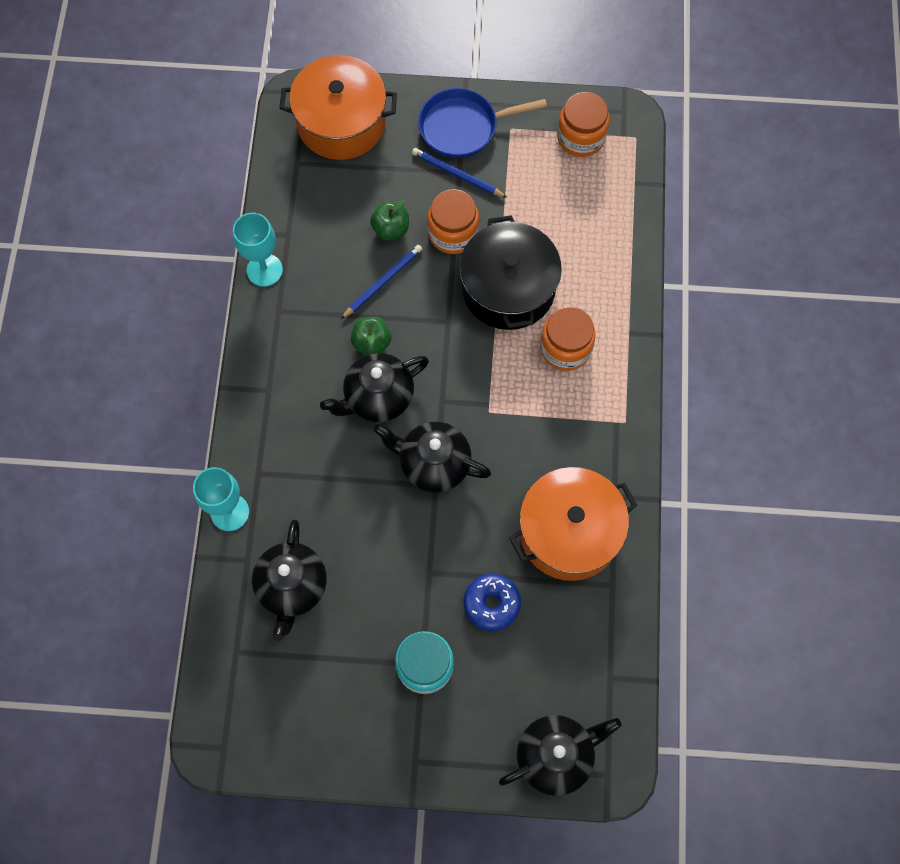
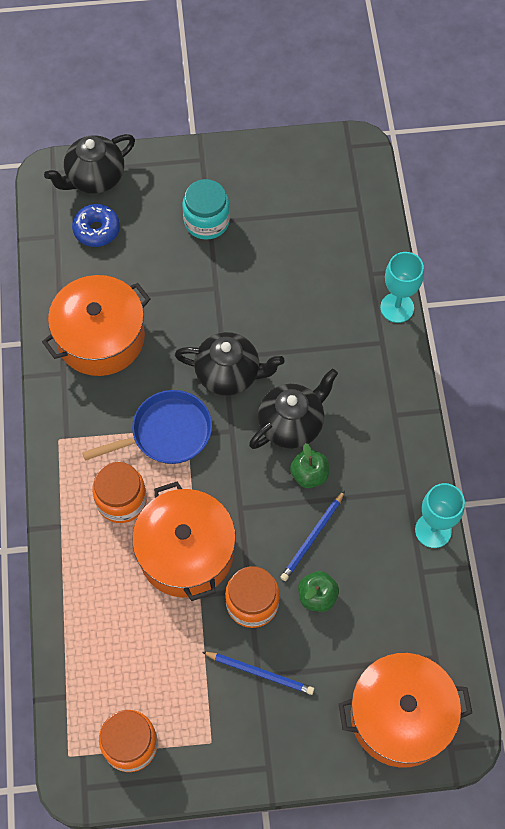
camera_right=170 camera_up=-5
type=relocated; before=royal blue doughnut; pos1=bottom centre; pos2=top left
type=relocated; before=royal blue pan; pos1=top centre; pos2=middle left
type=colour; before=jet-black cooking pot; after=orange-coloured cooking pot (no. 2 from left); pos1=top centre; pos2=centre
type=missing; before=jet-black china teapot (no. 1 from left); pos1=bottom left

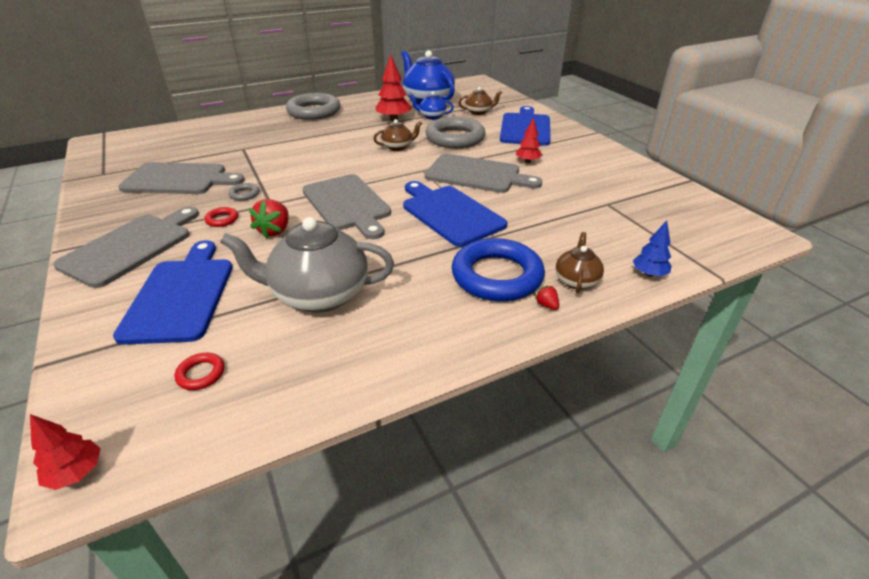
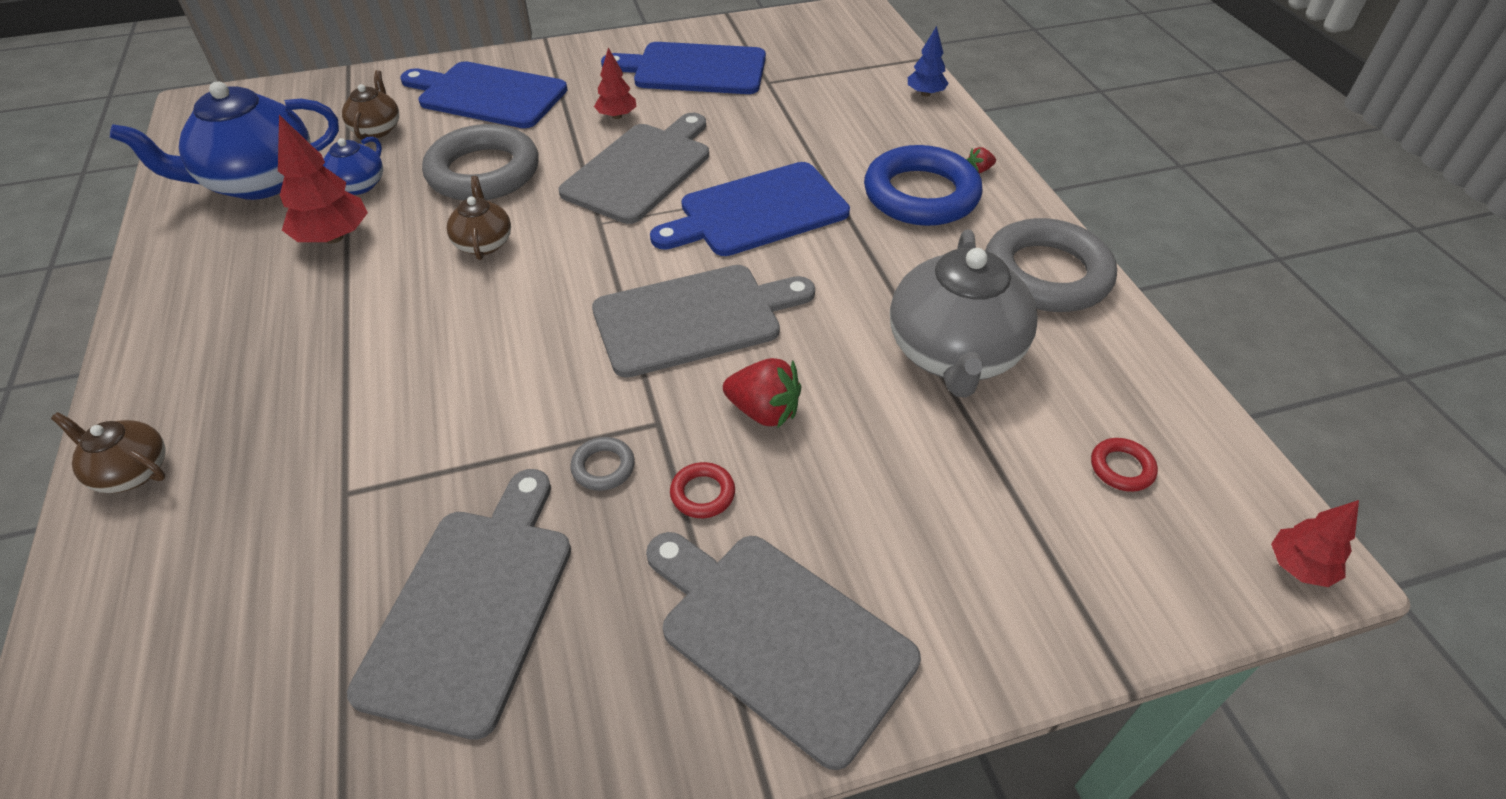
camera_right=-80 camera_up=10
type=relocated; before=russet china teapot (no. 3 from left in the first image); after=russet china teapot (no. 1 from left); pos1=centre; pos2=middle left
type=relocated; before=royal blue cutting board (no. 1 from left in the first image); after=royal blue cutting board (no. 2 from left); pos1=middle left; pos2=top centre
type=relocated; before=grey torus (no. 2 from left in the first image); after=grey torus (no. 3 from left); pos1=top centre; pos2=top right

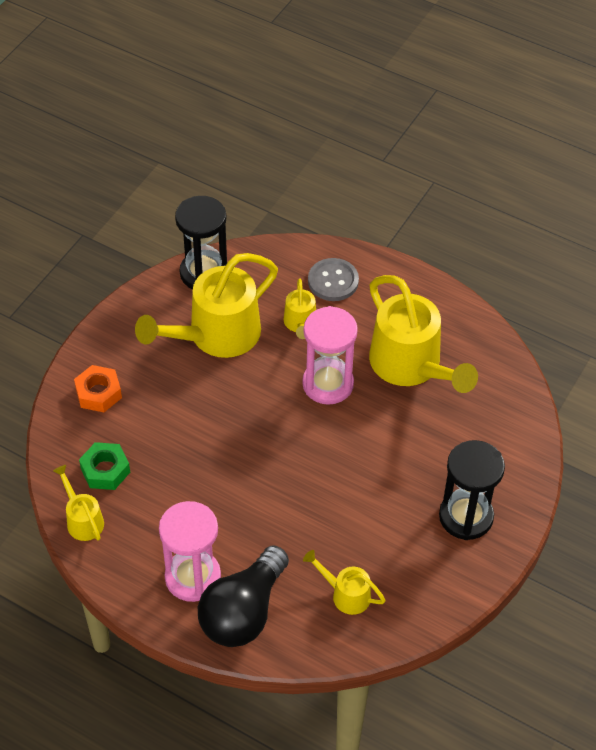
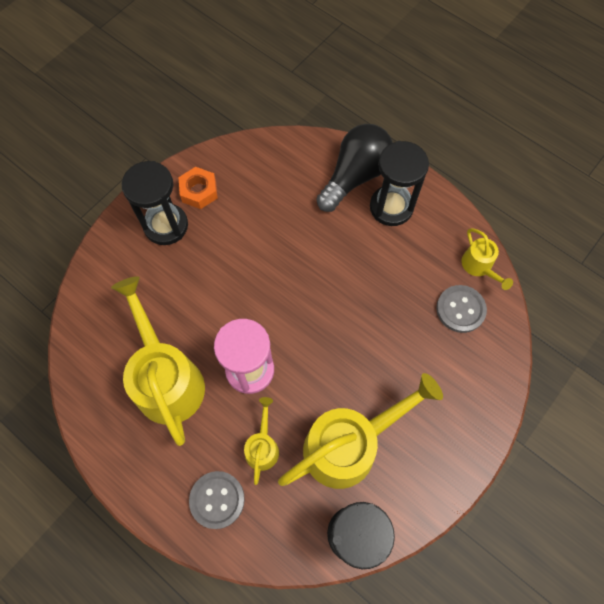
camera_right=-170 camera_up=15
type=relocated; before=orange-coloured hexagon nut; pos1=middle left; pos2=top left
type=colour; before=rose-pink sandglass (no. 1 from left); after=jet-black sandglass (no. 3 from left); pos1=bottom left; pos2=top centre
type=exchanged; before=emerald hexagon nut; after=grey button (no. 2 from left); pos1=middle left; pos2=middle right
type=missing; before=bright yellow sprinkling can (no. 4 from left); pos1=bottom centre

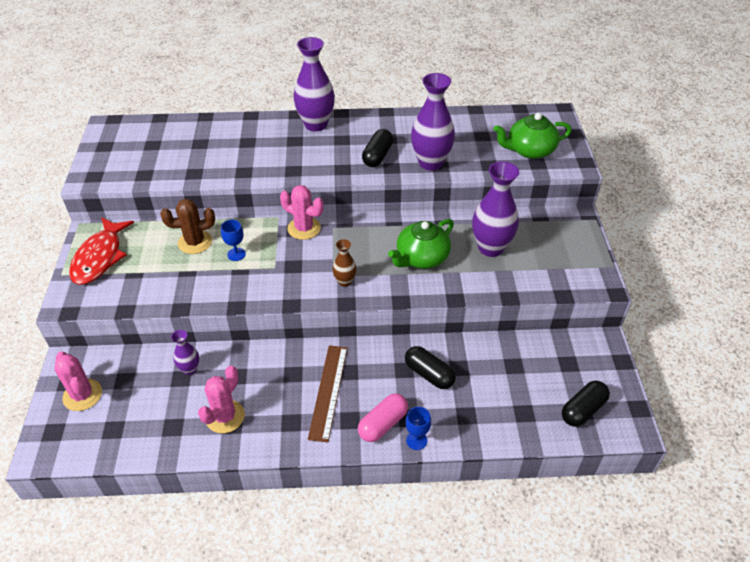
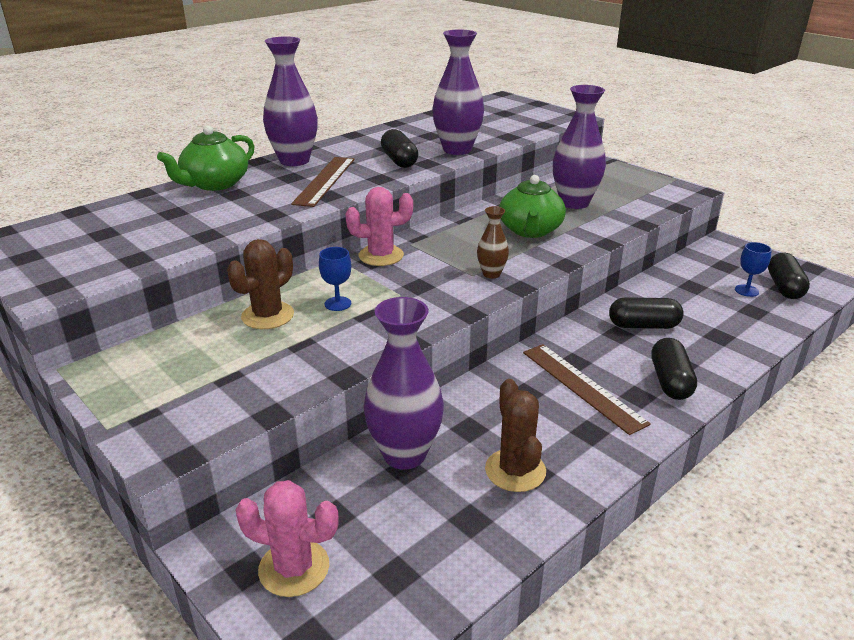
camera_right=-40 camera_up=-15
type=relocated; before=emerald china teapot (no. 2 from left in the first image); after=emerald china teapot (no. 1 from left); pos1=top right; pos2=top left
type=appeared; after=russet measuring stick (no. 1 from left); pos2=top centre
type=size; before=violet vase (no. 1 from left in the first image); pos1=middle left; pos2=centre; scale=1.96
type=colour; before=rose-pink cactus (no. 2 from left); after=russet cactus (no. 2 from left); pos1=bottom left; pos2=bottom centre
type=colour; before=rose-pink pill shape; after=jet-black pill shape (no. 3 from left); pos1=bottom centre; pos2=middle right
type=relocated; before=royal blue wine glass (no. 2 from left); pos1=bottom centre; pos2=middle right
type=missing; before=crimson toy fish; pos1=middle left

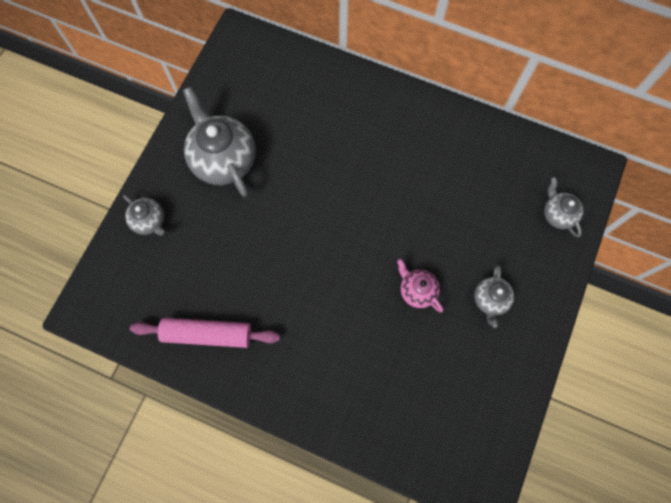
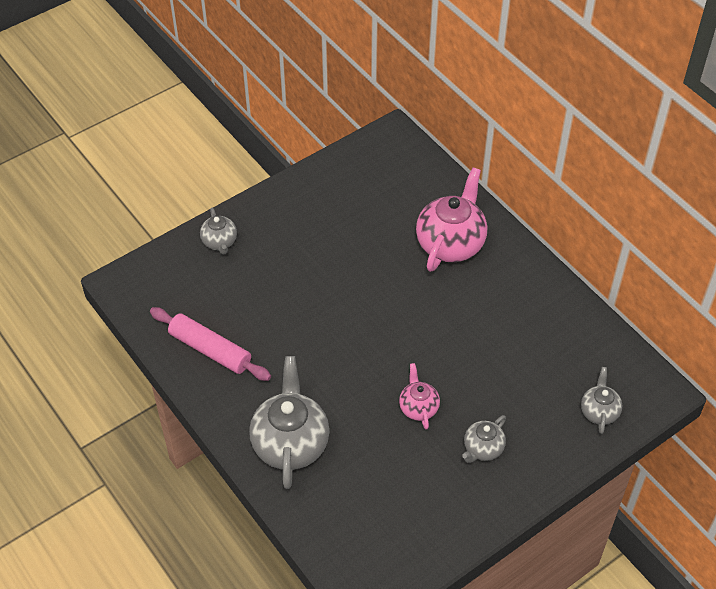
camera_right=30 camera_up=-20
type=relocated; before=grey china teapot (no. 2 from left); pos1=top left; pos2=bottom centre
type=appeared; after=rose-pink china teapot (no. 2 from left); pos2=centre

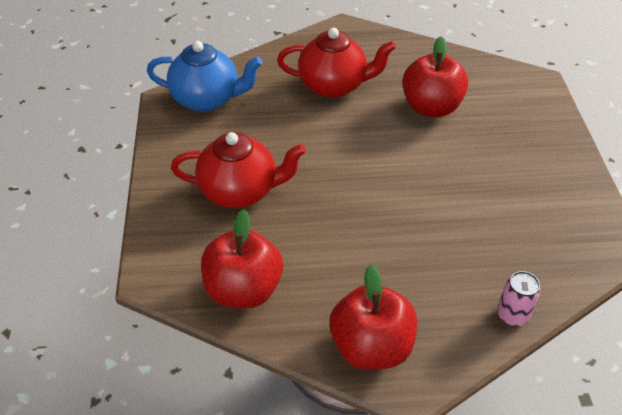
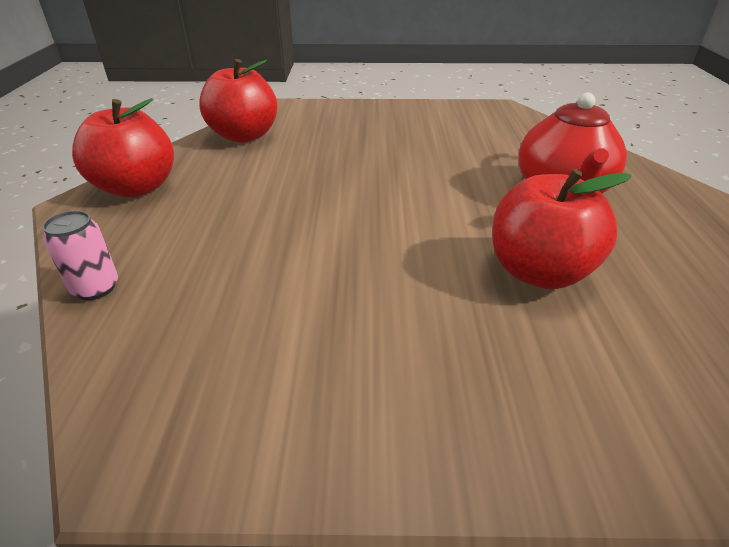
camera_right=95 camera_up=-10
type=missing; before=royal blue china teapot; pos1=top left
type=missing; before=crimson china teapot (no. 1 from left); pos1=centre

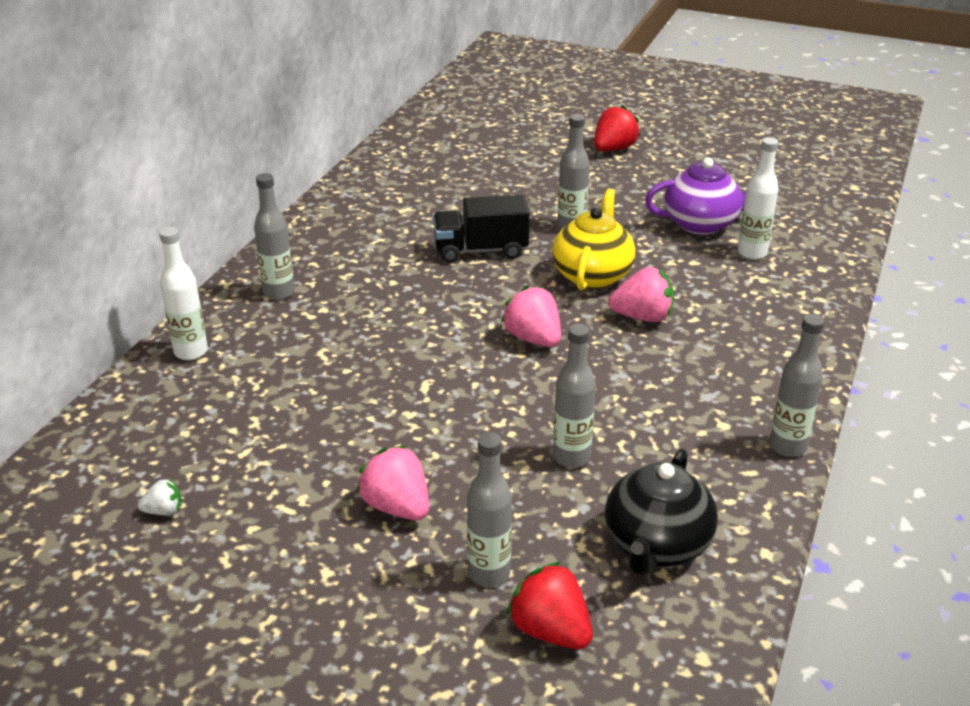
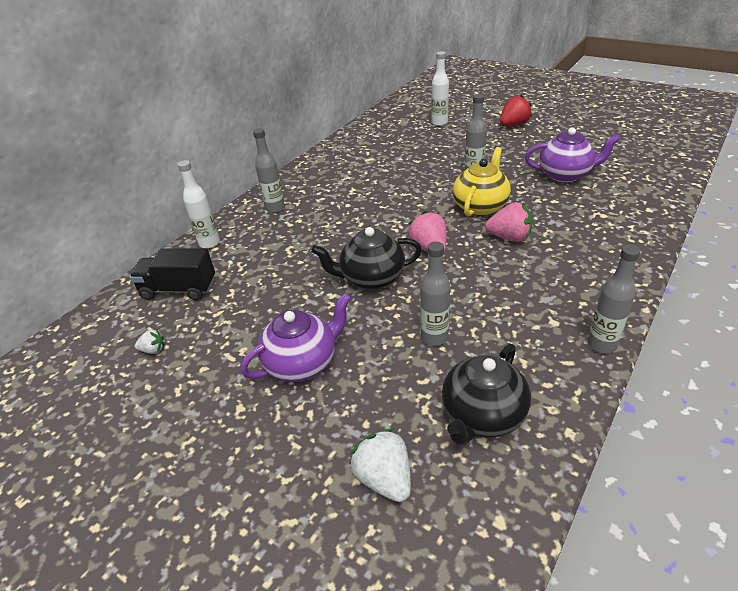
camera_right=15 camera_up=5
type=relocated; before=jet-black toy truck; pos1=top centre; pos2=middle left
type=exchanged; before=rose-pink berry (no. 1 from left); after=violet china teapot (no. 1 from left); pos1=bottom centre; pos2=centre
type=appeared; after=jet-black china teapot (no. 1 from left); pos2=centre
type=colour; before=crimson berry (no. 1 from left); after=pure white berry (no. 2 from left); pos1=bottom centre; pos2=bottom centre
type=relocated; before=pure white drink bottle (no. 2 from left); pos1=top right; pos2=top centre
type=missing; before=grey drink bottle (no. 2 from left); pos1=bottom centre

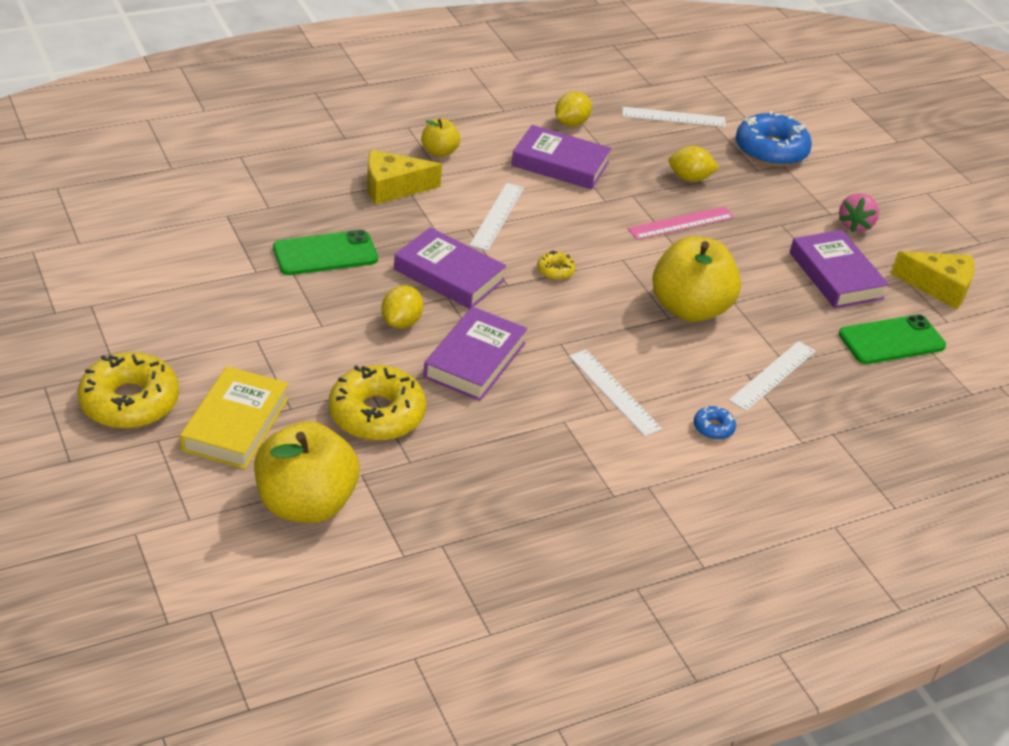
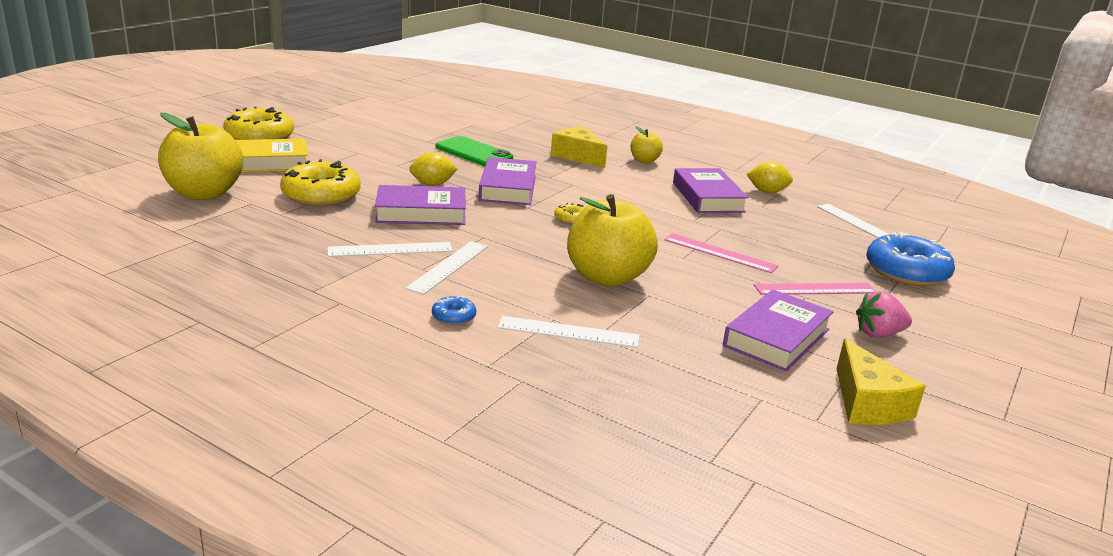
camera_right=60 camera_up=-15
type=relocated; before=pure white measuring stick (no. 1 from left); pos1=top centre; pos2=centre
type=appeared; after=rose-pink measuring stick (no. 2 from left); pos2=middle right
type=missing; before=bright yellow lemon (no. 3 from left); pos1=top right
type=missing; before=emerald mobile phone (no. 2 from left); pos1=middle right

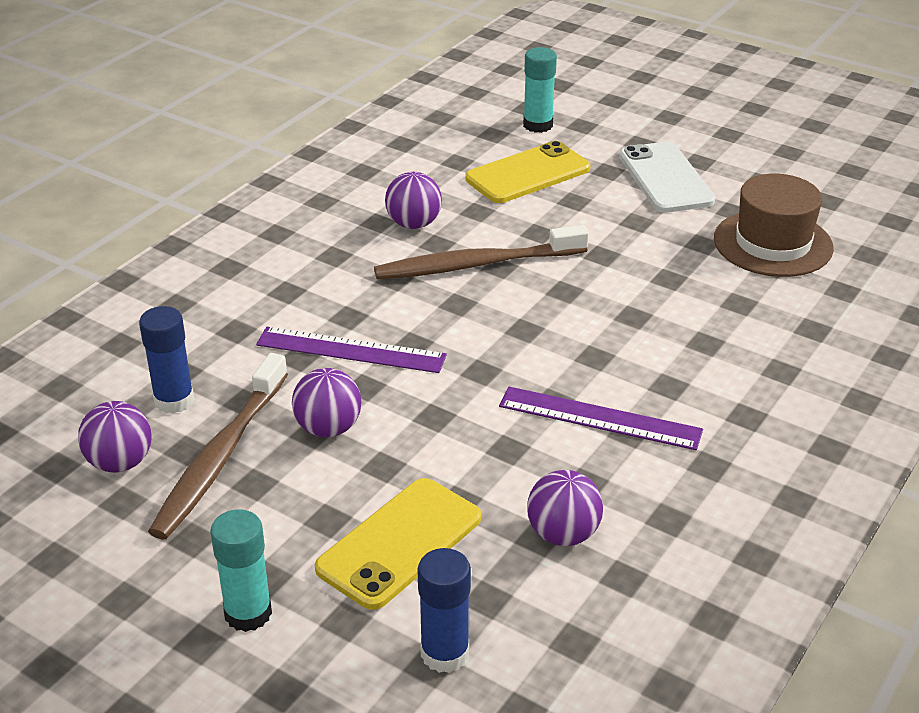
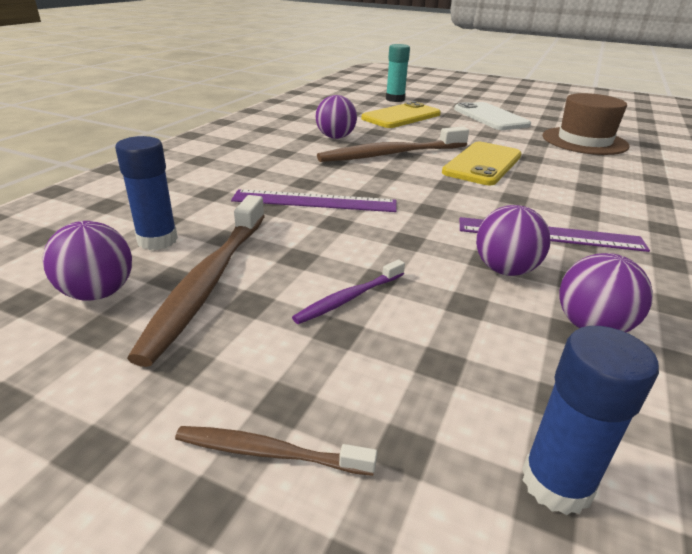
camera_right=-10 camera_up=-5
type=exchanged; before=teal glue stick (no. 1 from left); after=russet dental brush (no. 2 from left); pos1=bottom left; pos2=bottom centre
type=appeared; after=violet dental brush; pos2=centre
type=relocated; before=bright yellow mobile phone (no. 1 from left in the first image); after=bright yellow mobile phone (no. 2 from left); pos1=bottom centre; pos2=top right
type=relocated; before=violet play ball (no. 2 from left in the first image); after=violet play ball (no. 3 from left); pos1=centre; pos2=middle right

